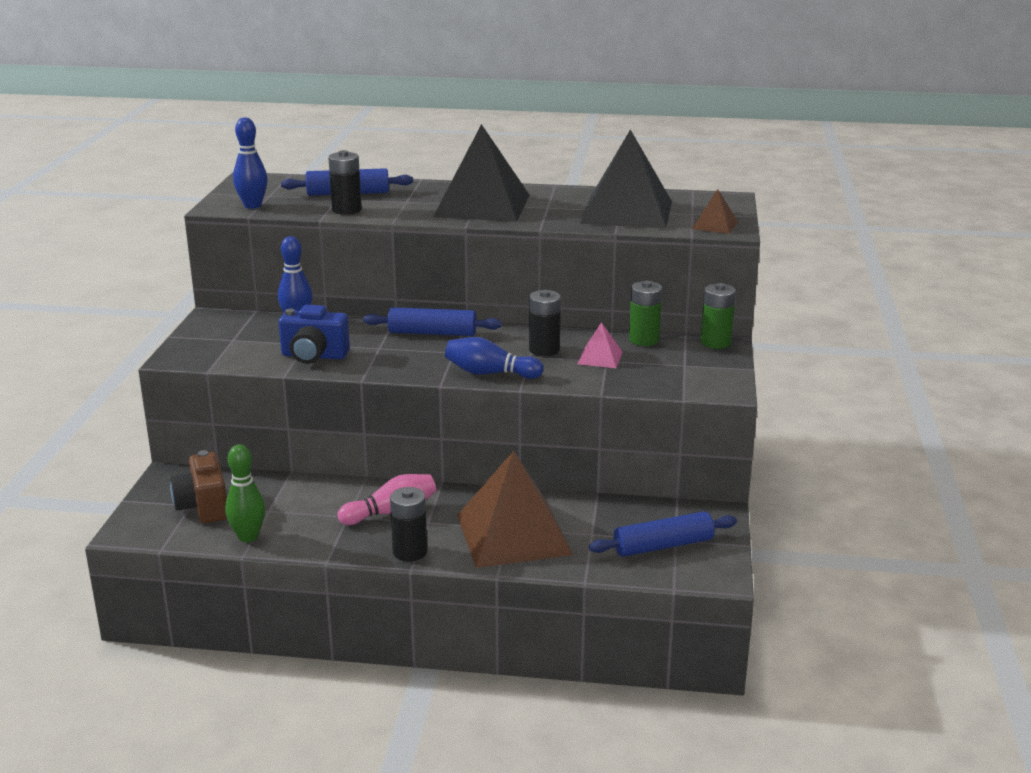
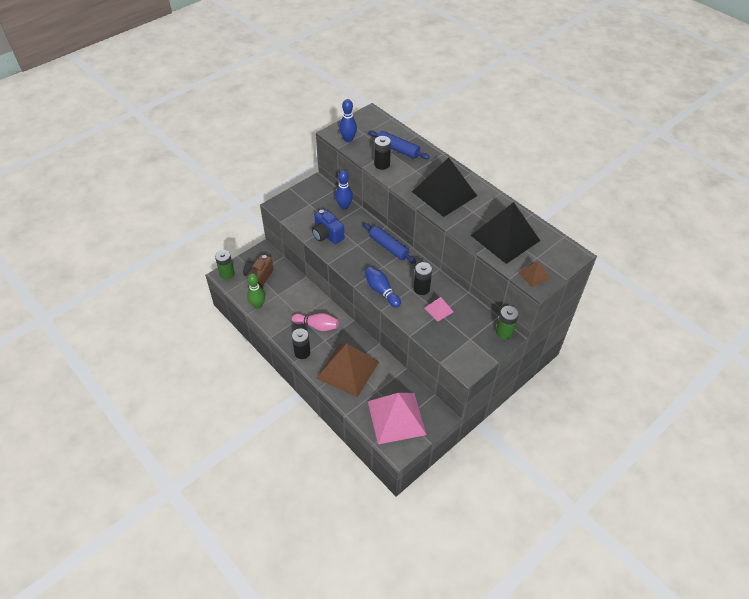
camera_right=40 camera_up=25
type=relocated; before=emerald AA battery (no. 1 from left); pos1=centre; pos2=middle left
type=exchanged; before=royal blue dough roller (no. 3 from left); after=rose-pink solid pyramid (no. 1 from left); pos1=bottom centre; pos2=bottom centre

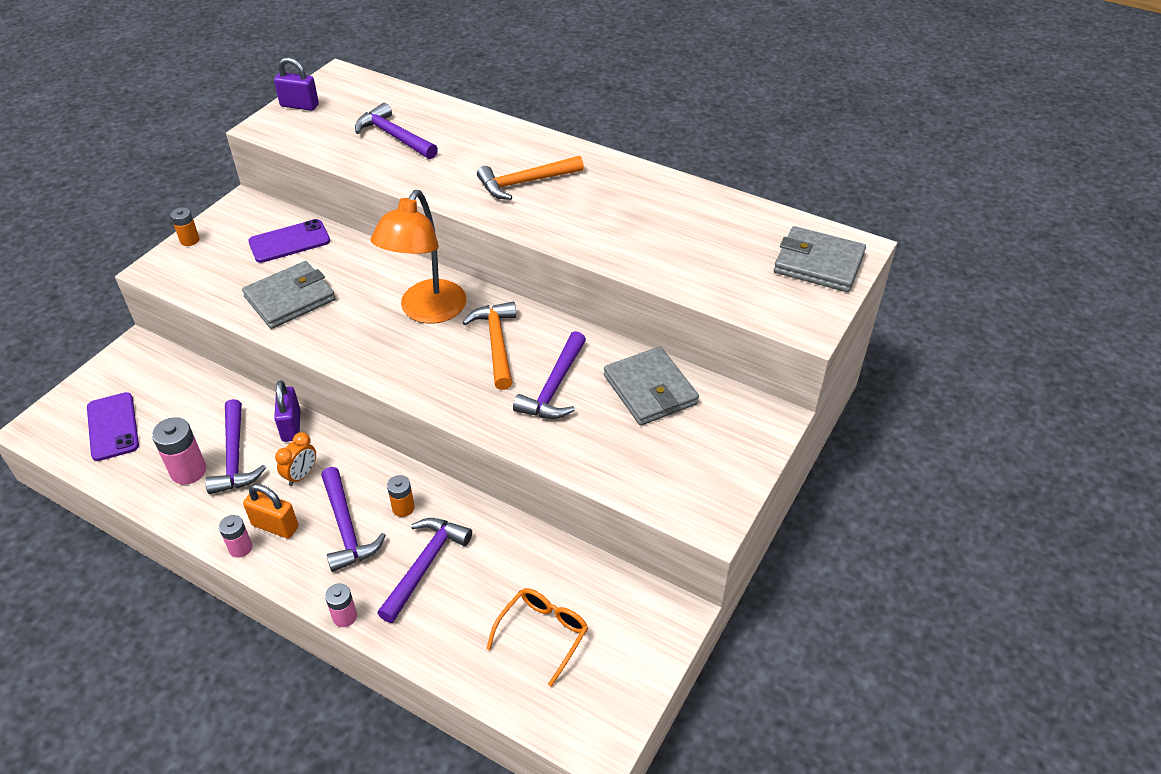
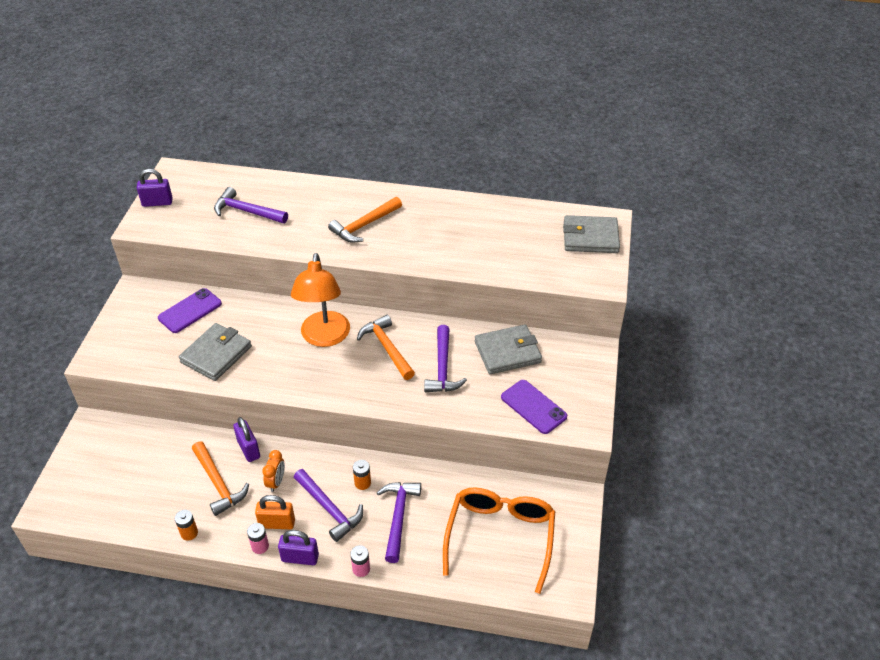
camera_right=-20 camera_up=0
type=relocated; before=orange-coloured AA battery (no. 1 from left); pos1=top left; pos2=bottom left
type=colour; before=violet carpenter's hammer (no. 1 from left); after=orange-coloured carpenter's hammer (no. 1 from left); pos1=middle left; pos2=bottom left
type=appeared; after=violet padlock (no. 3 from left); pos2=bottom centre
type=size; before=orange-coloured glasses; pos1=bottom centre; pos2=bottom centre; scale=1.77
type=spun; before=grey billfold (no. 2 from left); pos1=centre; pos2=centre; turn=-60
type=relocated; before=violet mobile phone (no. 1 from left in the first image); after=violet mobile phone (no. 2 from left); pos1=middle left; pos2=centre
type=missing; before=rose-pink AA battery (no. 1 from left); pos1=middle left

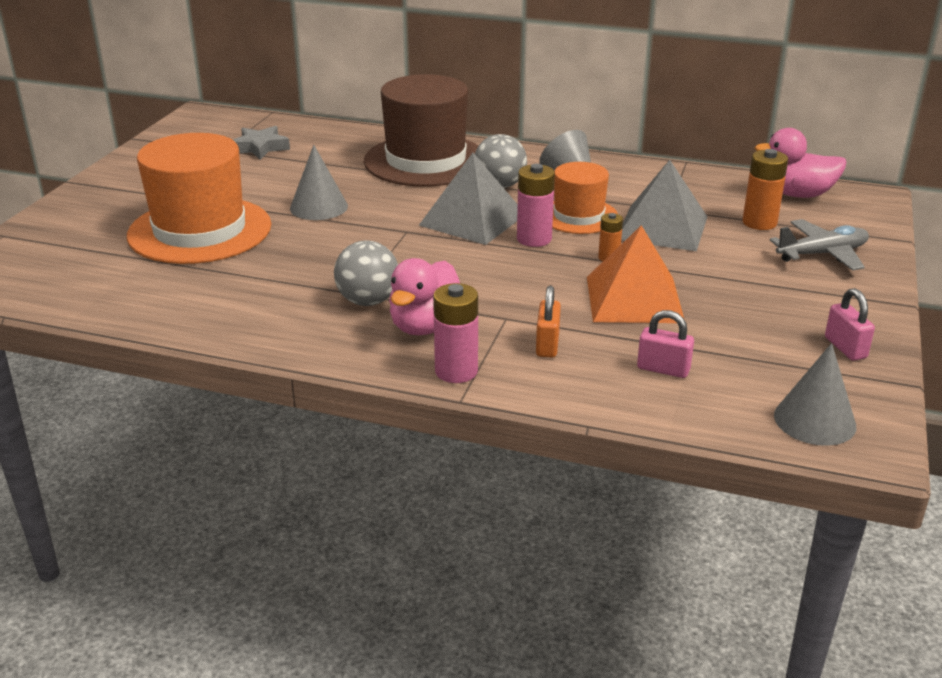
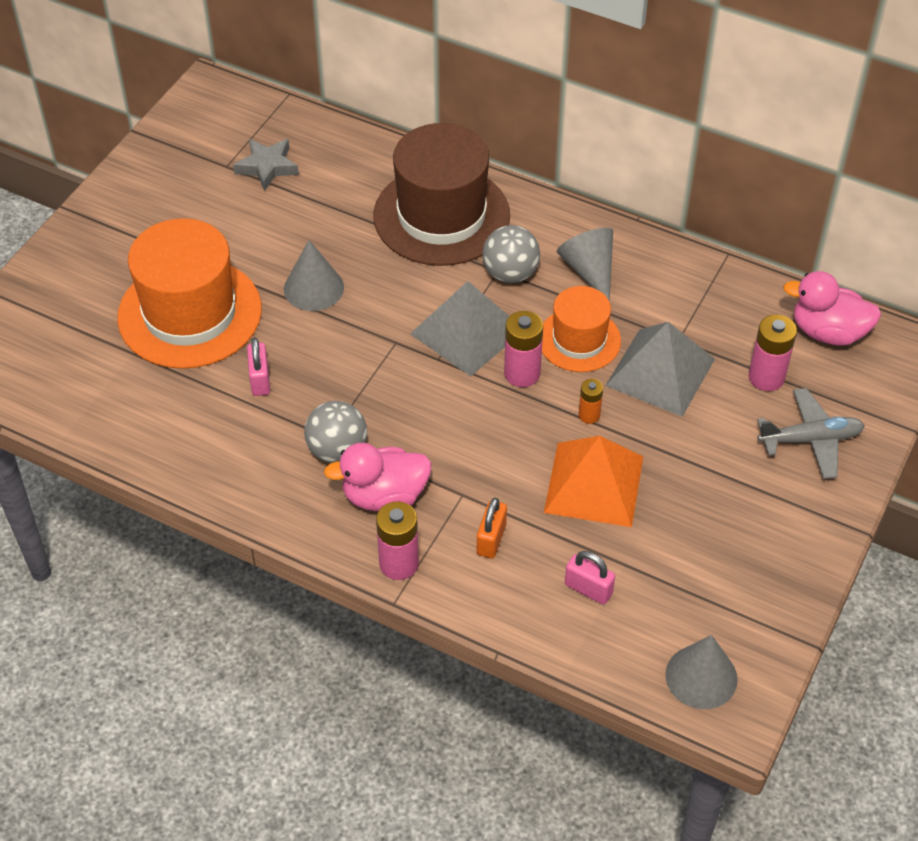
camera_right=10 camera_up=20
type=relocated; before=rose-pink padlock (no. 2 from left in the first image); after=rose-pink padlock (no. 1 from left); pos1=middle right; pos2=middle left
type=spun; before=rose-pink toy duck (no. 1 from left); pos1=centre; pos2=centre; turn=45
type=colour; before=orange-coloured AA battery (no. 2 from left); after=rose-pink AA battery (no. 3 from left); pos1=top right; pos2=middle right

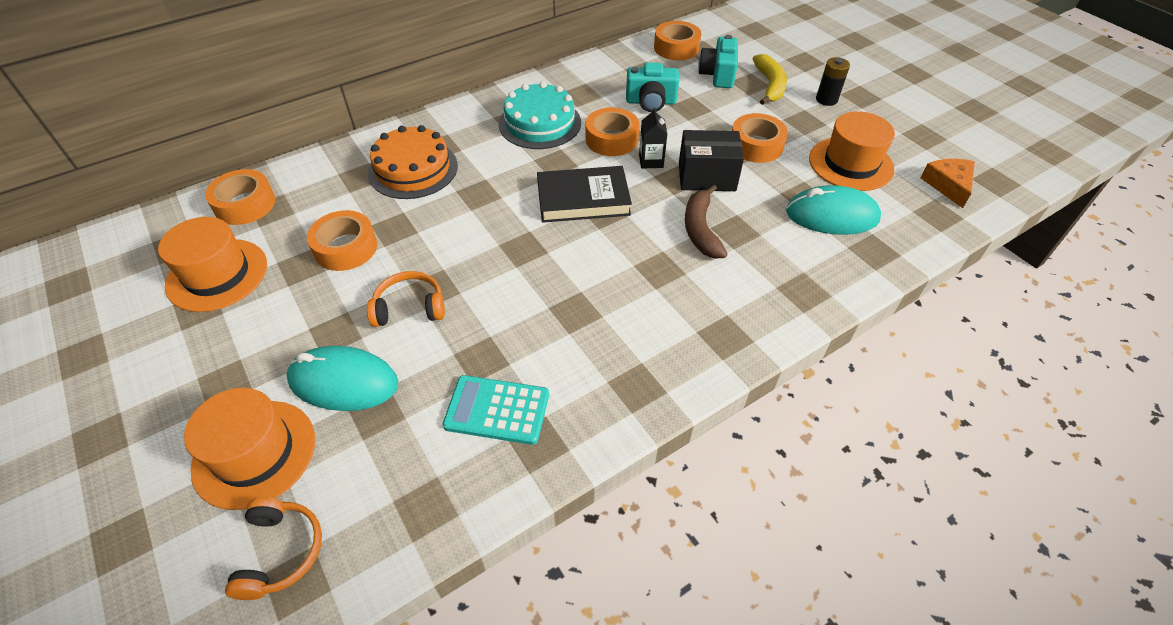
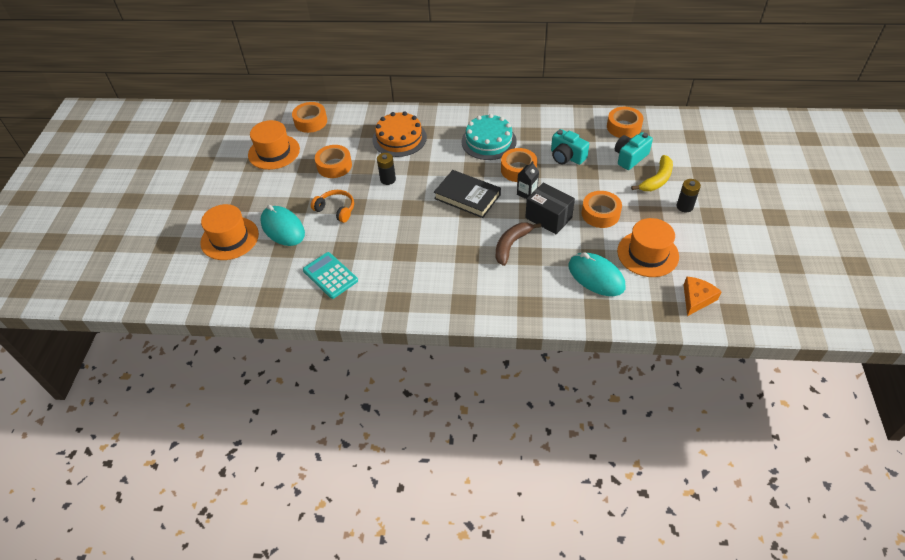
camera_right=40 camera_up=0
type=appeared; after=jet-black AA battery (no. 1 from left); pos2=top centre
type=missing; before=orange-coloured headset (no. 1 from left); pos1=bottom left

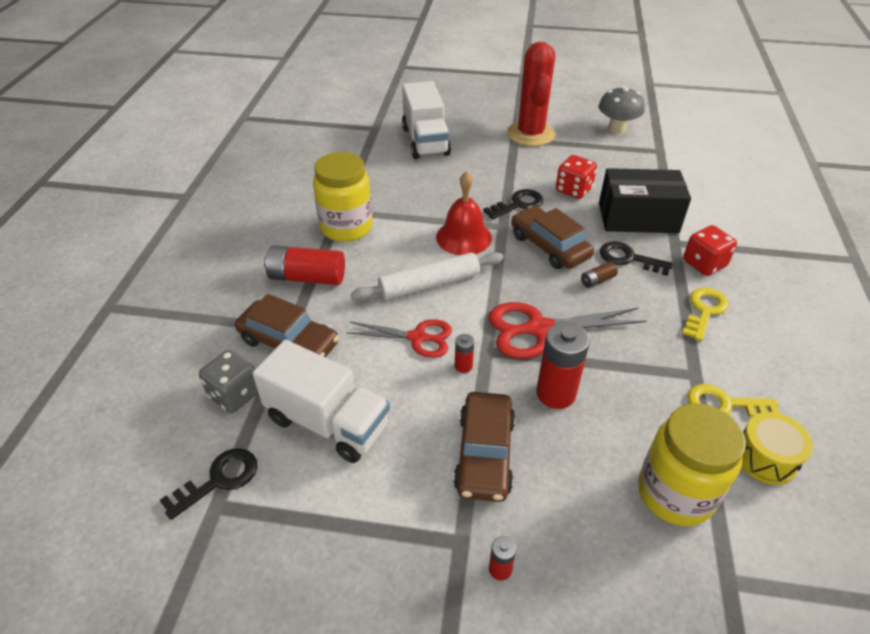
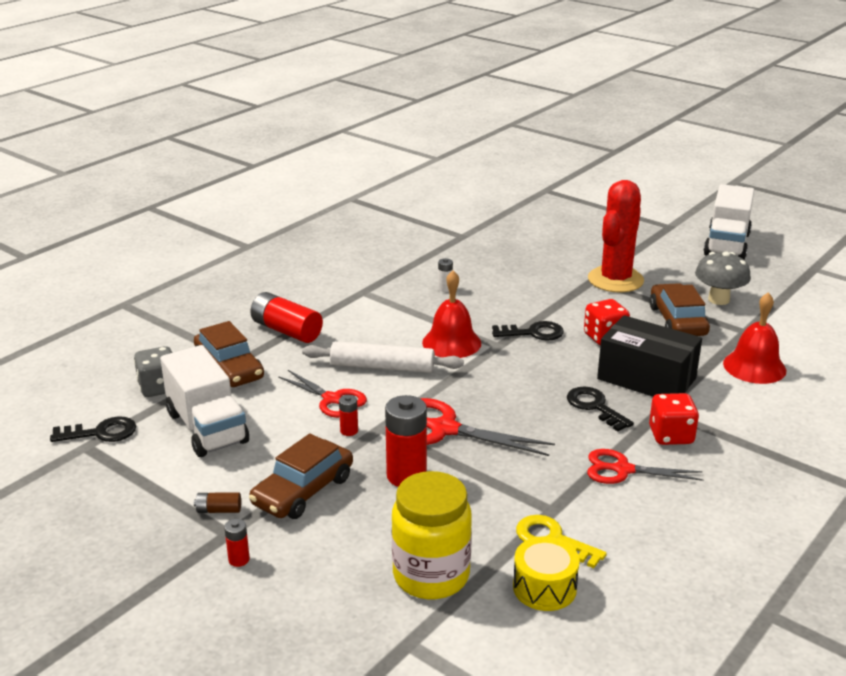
camera_right=30 camera_up=-15
type=relocated; before=russet AA battery; pos1=middle right; pos2=bottom left
type=appeared; after=pure white AA battery; pos2=centre
type=exchanged; before=bright yellow key (no. 1 from left); after=crimson shears (no. 3 from left); pos1=middle right; pos2=bottom right
type=relocated; before=russet automobile (no. 3 from left); pos1=centre; pos2=middle right
type=relocated; before=pure white toy truck (no. 2 from left); pos1=top centre; pos2=top right
type=appeared; after=crimson hand bell (no. 2 from left); pos2=middle right
type=missing; before=bright yellow jam jar (no. 1 from left); pos1=top centre

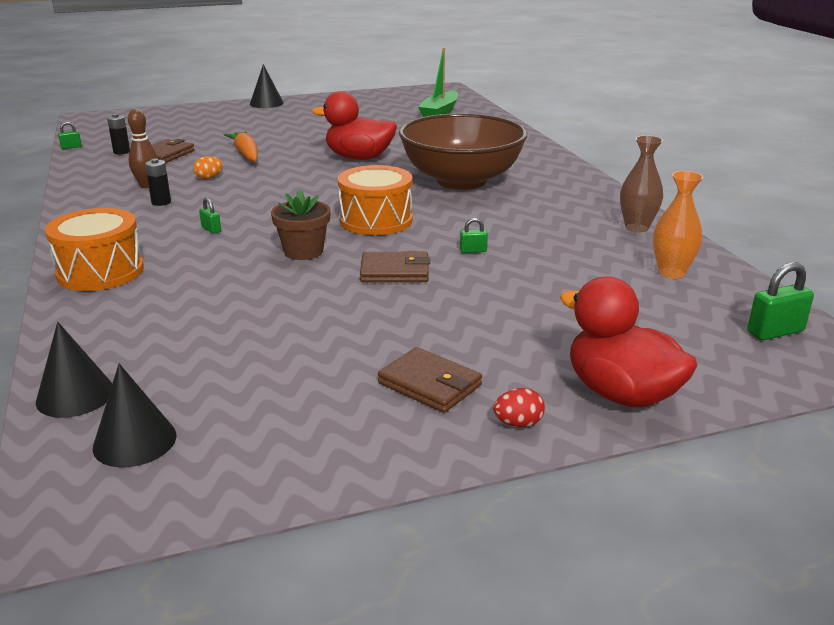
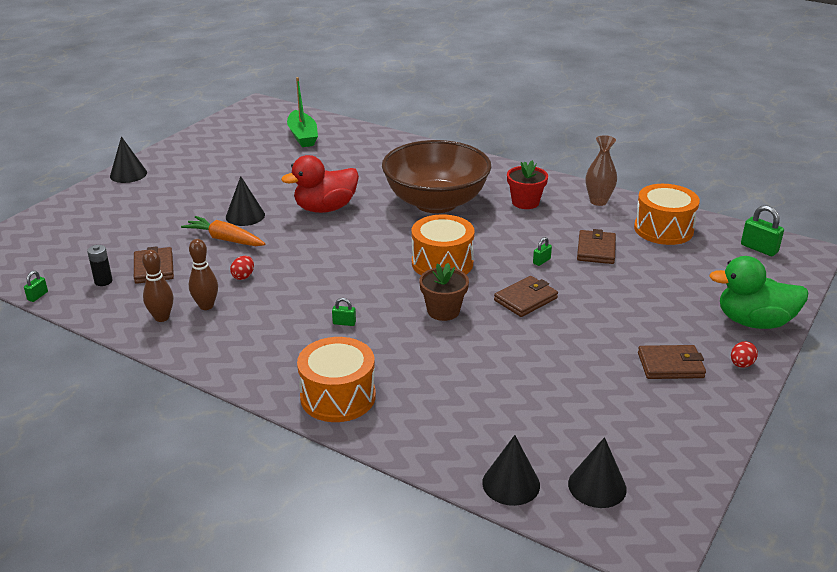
camera_right=-40 camera_up=5
type=appeared; after=russet skittle (no. 1 from left); pos2=middle left
type=appeared; after=jet-black solid cone (no. 2 from left); pos2=middle left
type=colour; before=orange-coloured egg; after=crimson egg (no. 1 from left); pos1=top left; pos2=middle left
type=appeared; after=crimson potted plant; pos2=top centre
type=appeared; after=russet billfold (no. 3 from left); pos2=middle right
type=exchanged; before=orange-coloured vase; after=orange-coloured snare drum (no. 3 from left); pos1=middle right; pos2=middle right
type=colour; before=crimson toy duck (no. 2 from left); after=emerald toy duck; pos1=middle right; pos2=middle right
type=spun; before=emerald padlock (no. 4 from left); pos1=middle right; pos2=middle right; turn=-75
type=missing; before=jet-black AA battery (no. 2 from left); pos1=top left

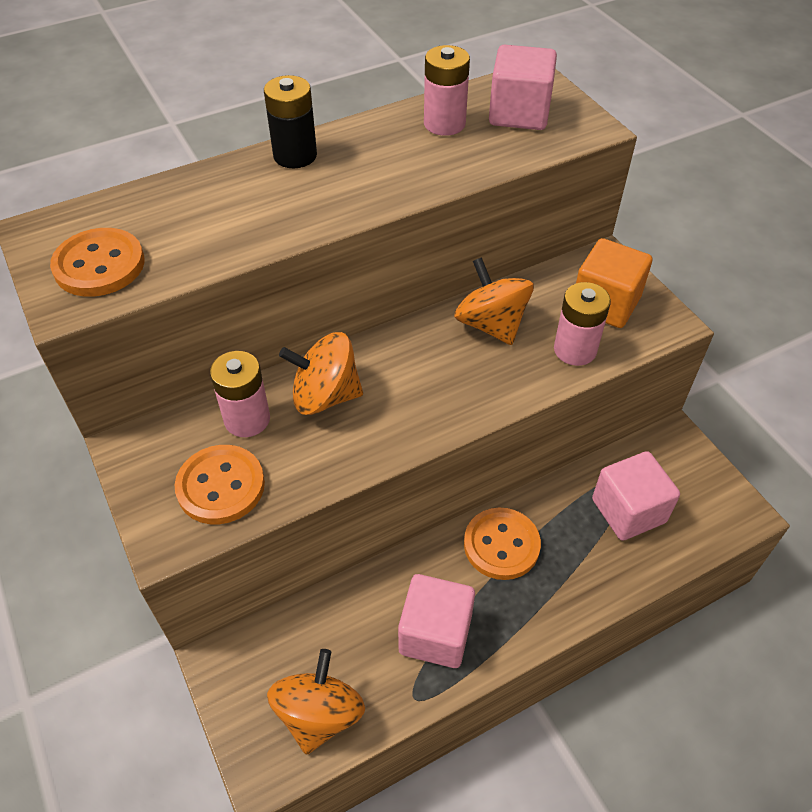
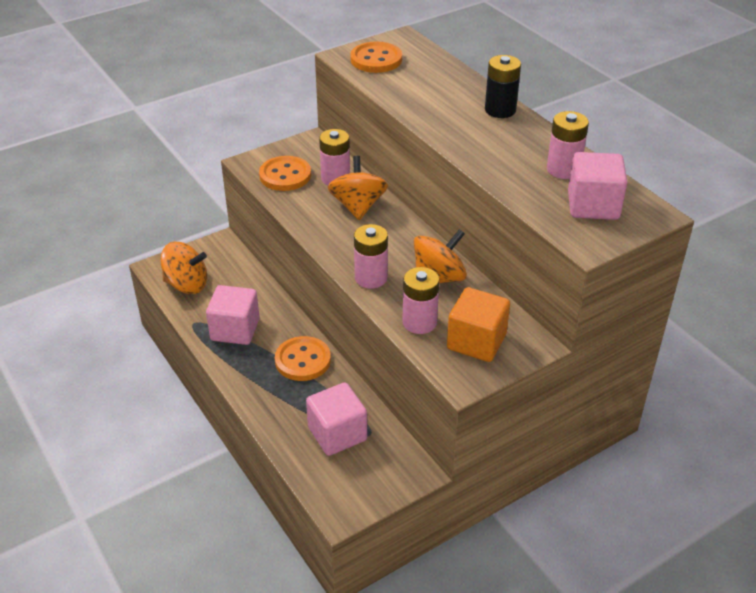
camera_right=85 camera_up=-10
type=appeared; after=rose-pink AA battery (no. 2 from left); pos2=centre

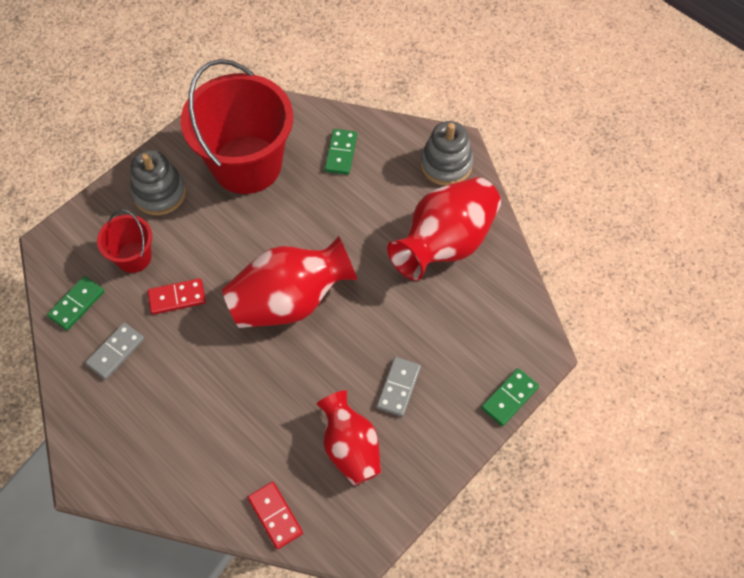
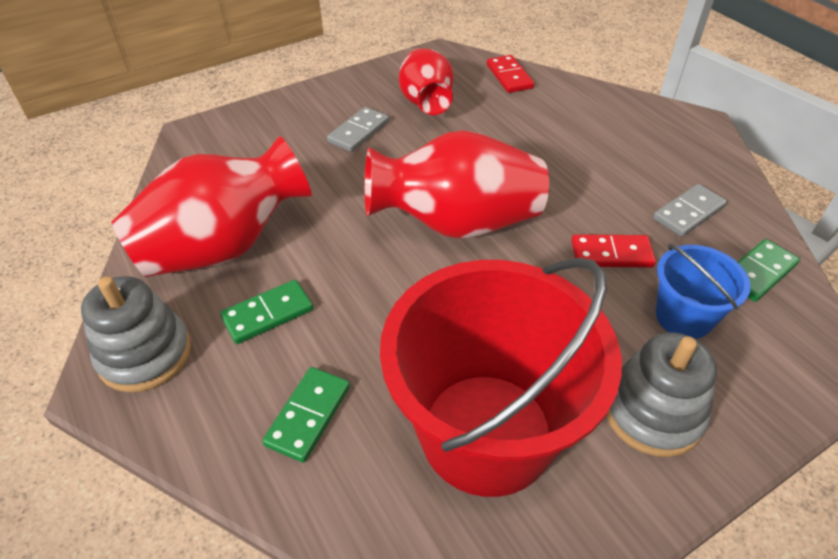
camera_right=-165 camera_up=-15
type=relocated; before=emerald domino tile (no. 3 from left in the first image); after=emerald domino tile (no. 1 from left); pos1=bottom right; pos2=middle left
type=colour; before=crimson bucket (no. 1 from left); after=royal blue bucket; pos1=middle left; pos2=middle right

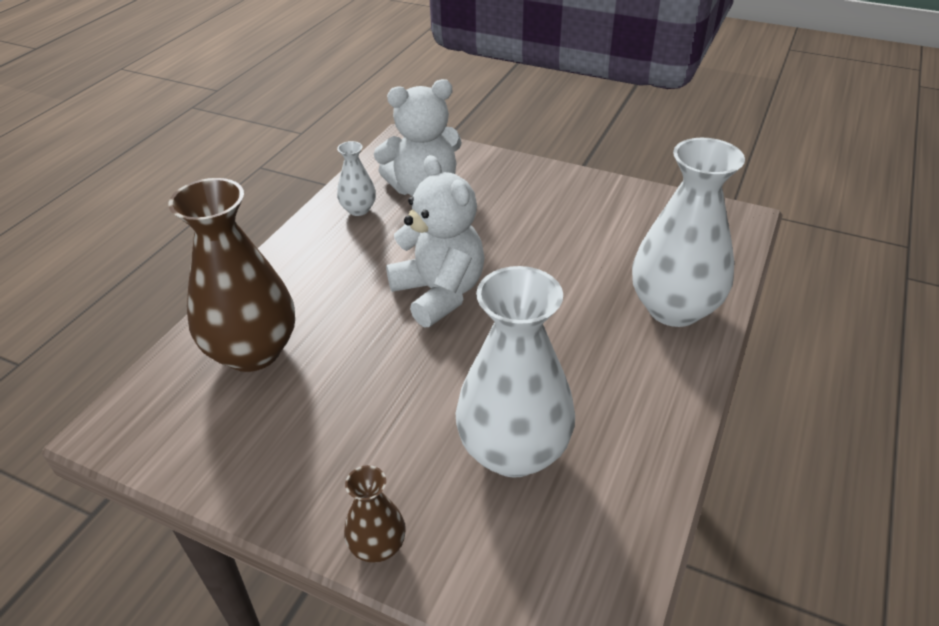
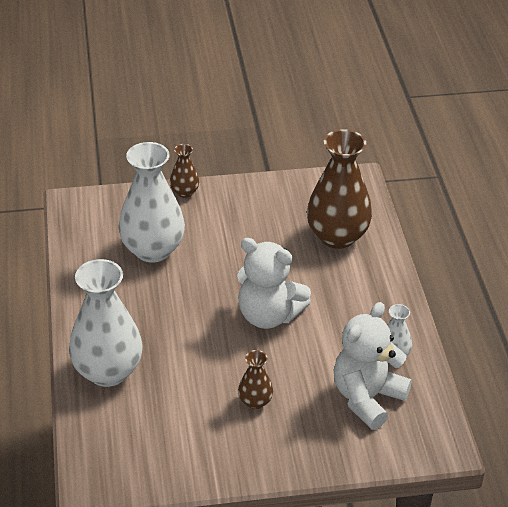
camera_right=145 camera_up=0
type=appeared; after=russet vase (no. 2 from left); pos2=bottom centre

